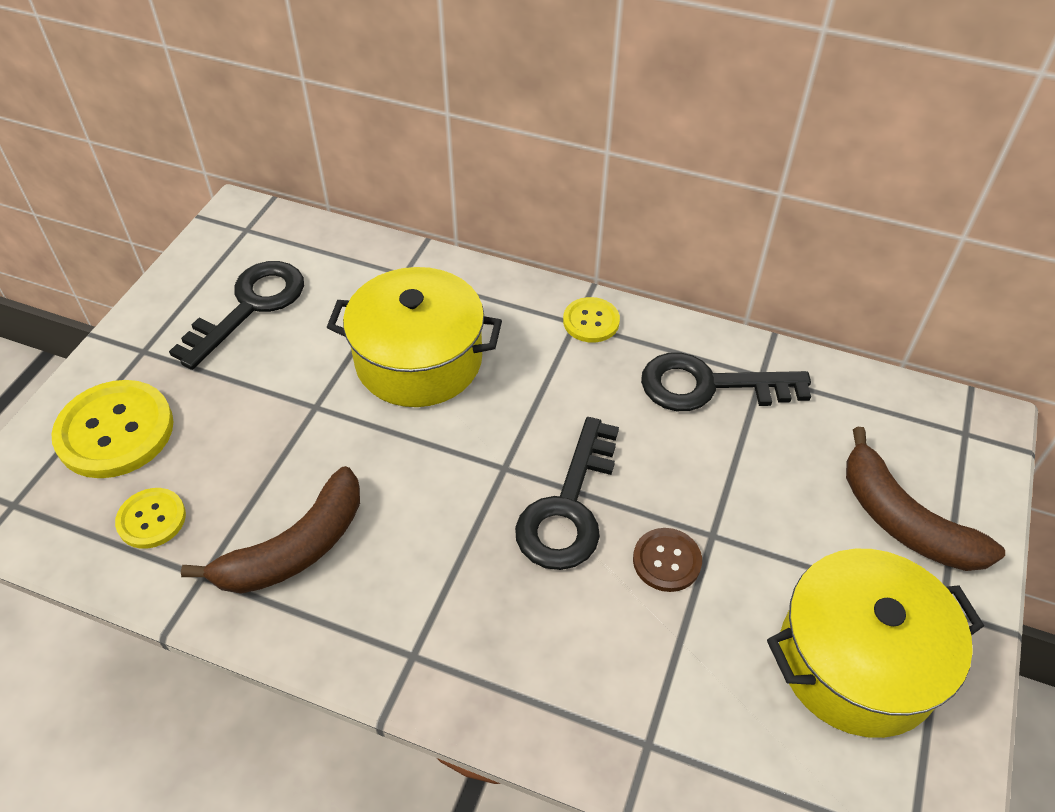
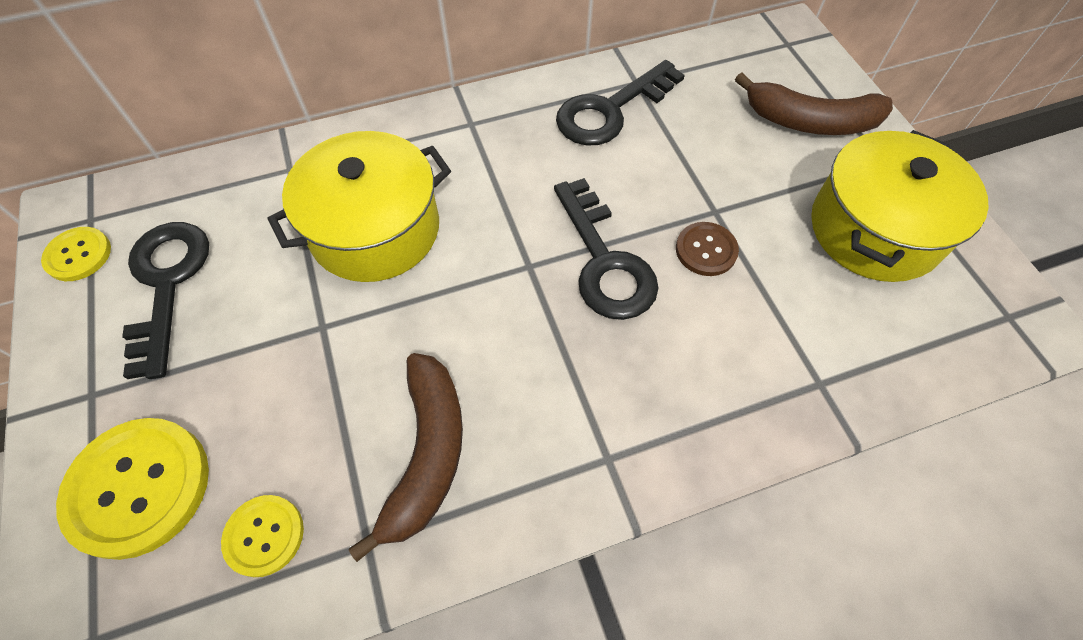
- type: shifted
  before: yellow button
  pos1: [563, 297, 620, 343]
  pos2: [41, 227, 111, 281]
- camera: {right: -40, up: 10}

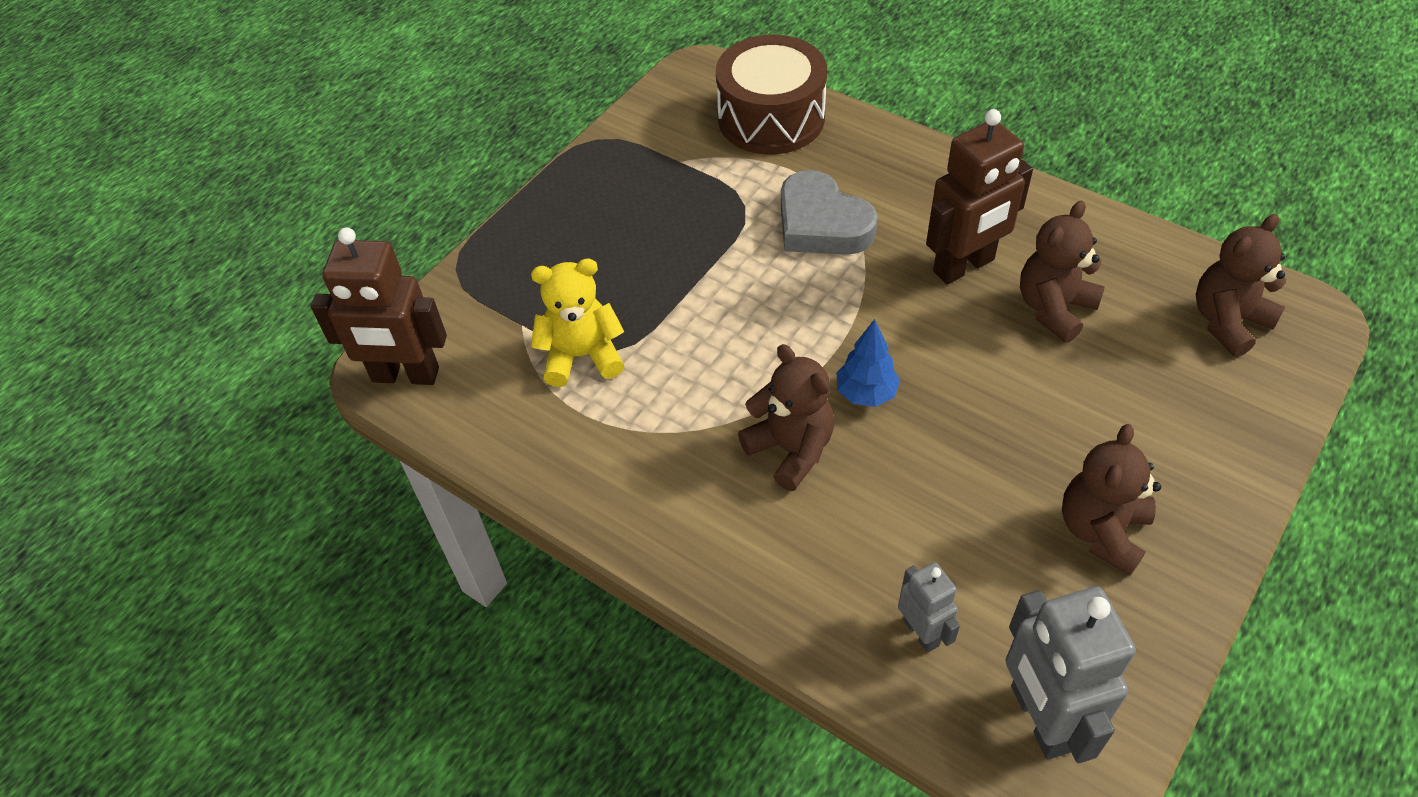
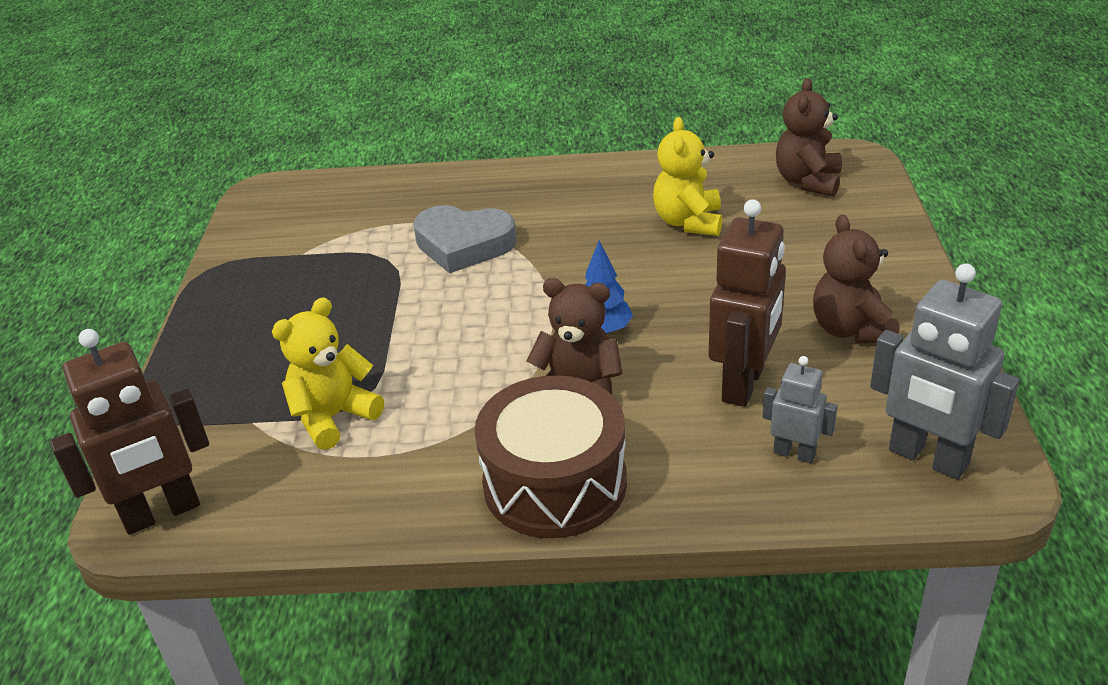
- type: shifted
  before: russet drum
  pos1: [716, 35, 827, 154]
  pos2: [475, 375, 627, 538]
- type: shifted
  before: russet toy robot
  pos1: [926, 109, 1033, 284]
  pos2: [708, 199, 786, 407]
- type: repainted
  before: russet stuffed bear
  after: yellow stuffed bear
  pos1: [1020, 201, 1105, 343]
  pos2: [653, 117, 722, 236]
- camera: {right: -35, up: -15}

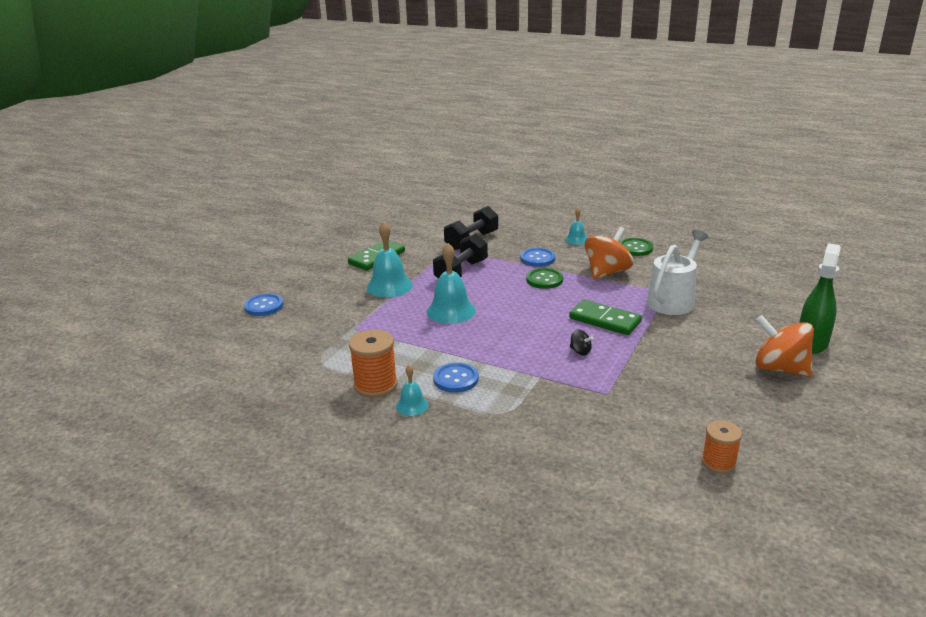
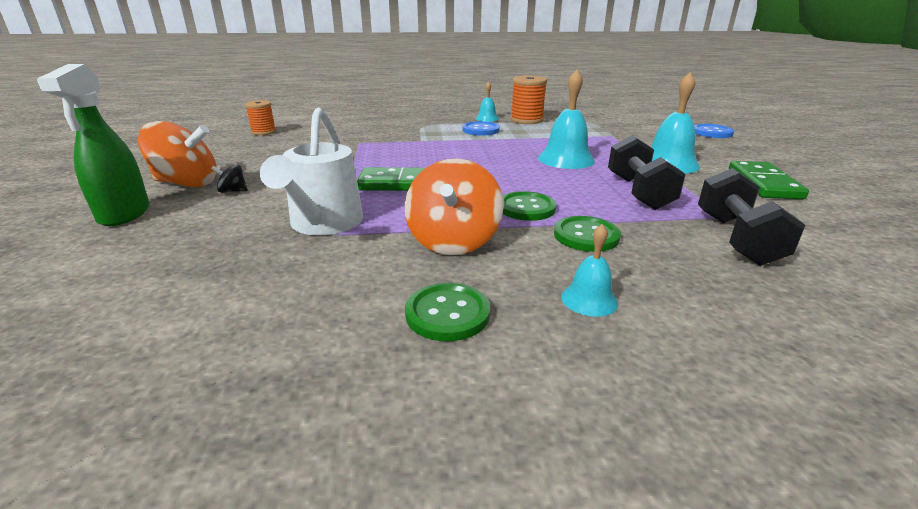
- type: repainted
  before: cobalt button
  after: green button
  pos1: [520, 248, 555, 267]
  pos2: [554, 216, 621, 252]
- type: shifted
  before: black toy top
  pos1: [570, 329, 593, 355]
  pos2: [211, 165, 248, 193]
- camera: {right: 145, up: 0}

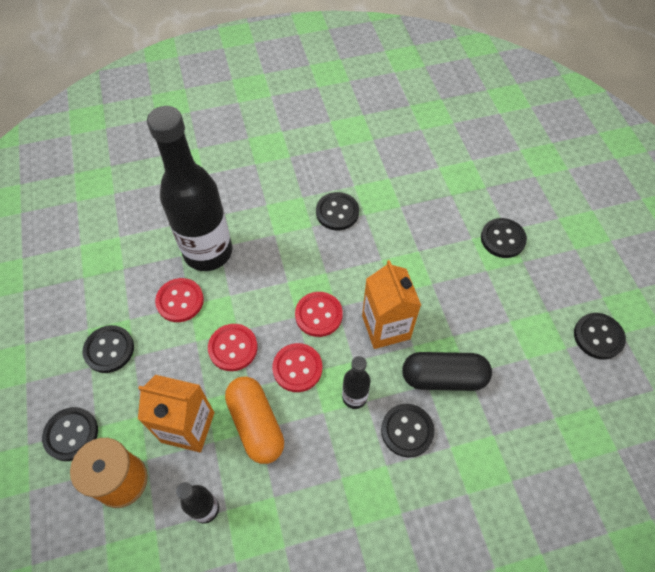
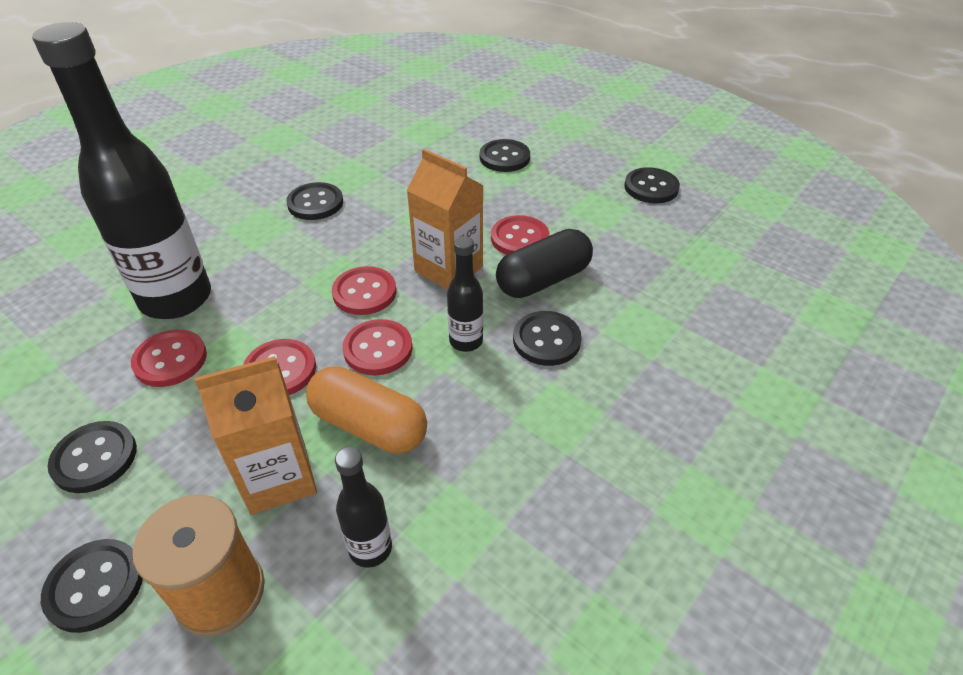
- type: new
  after: red button
  pos2: [491, 215, 549, 255]
- camera: {right: -35, up: -15}

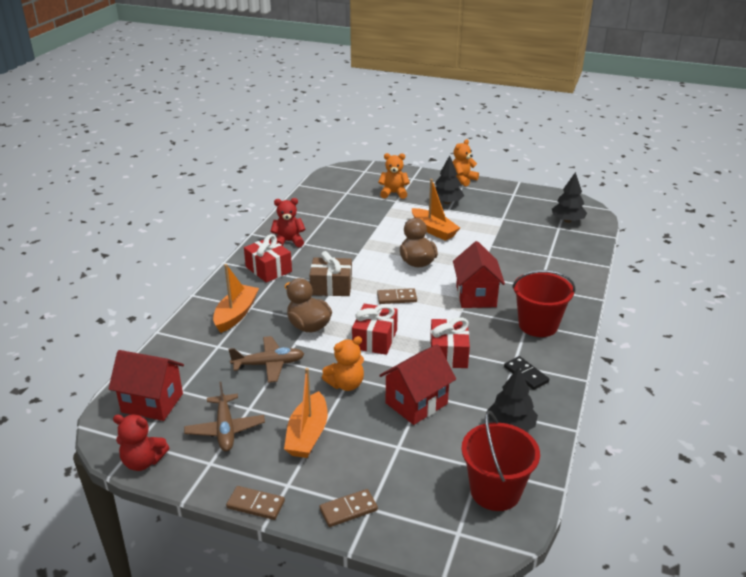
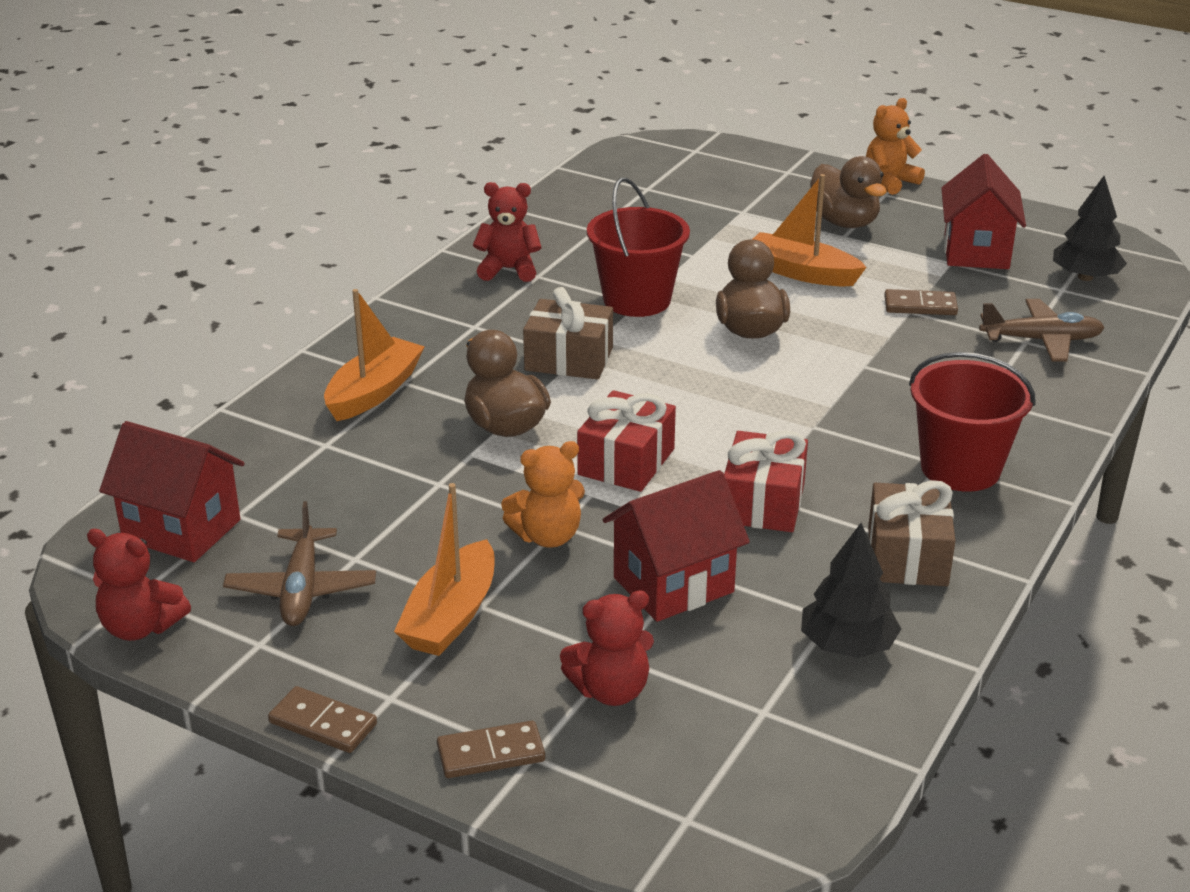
- type: shifted
  before: russet toy plane
  pos1: [229, 336, 304, 383]
  pos2: [979, 299, 1105, 361]
- type: gone
  before: red present
  pos1: [244, 234, 292, 283]
- type: shifted
  before: russet domino
  pos1: [377, 288, 417, 304]
  pos2: [884, 289, 958, 315]
- type: gone
  before: orange-coloured stuffed bear
  pos1: [378, 153, 410, 199]
- type: rotated
  before: orange-coloured sailboat
  pos1: [412, 179, 460, 241]
  pos2: [753, 174, 867, 286]
  turn: 150
- type: swapped
  before: black tree
  after: russet duck
  pos1: [435, 155, 464, 204]
  pos2: [810, 156, 886, 228]
- type: shifted
  before: red house
  pos1: [453, 241, 505, 308]
  pos2: [941, 154, 1026, 269]
- type: shifted
  before: red pail
  pos1: [461, 410, 540, 511]
  pos2: [587, 177, 690, 317]
- type: swapped
  before: black domino
  after: russet present
  pos1: [504, 356, 549, 390]
  pos2: [868, 480, 955, 586]
- type: new
  after: red stuffed bear
  pos2: [560, 590, 654, 706]
- camera: {right: 10, up: 0}

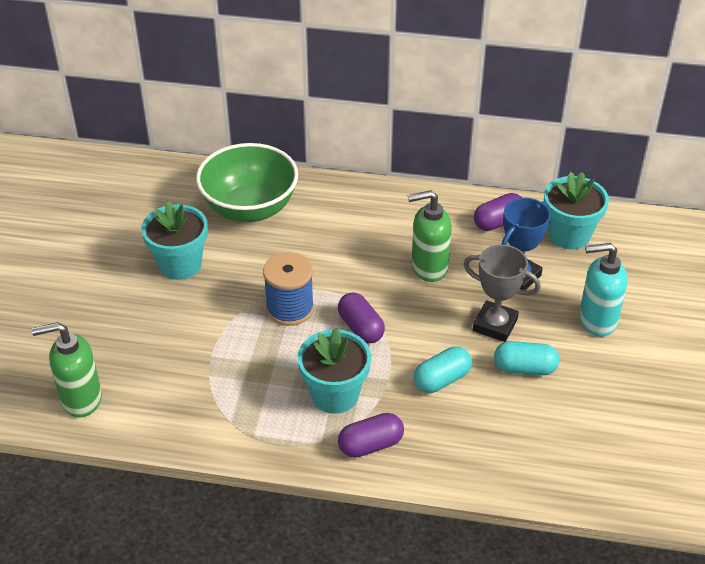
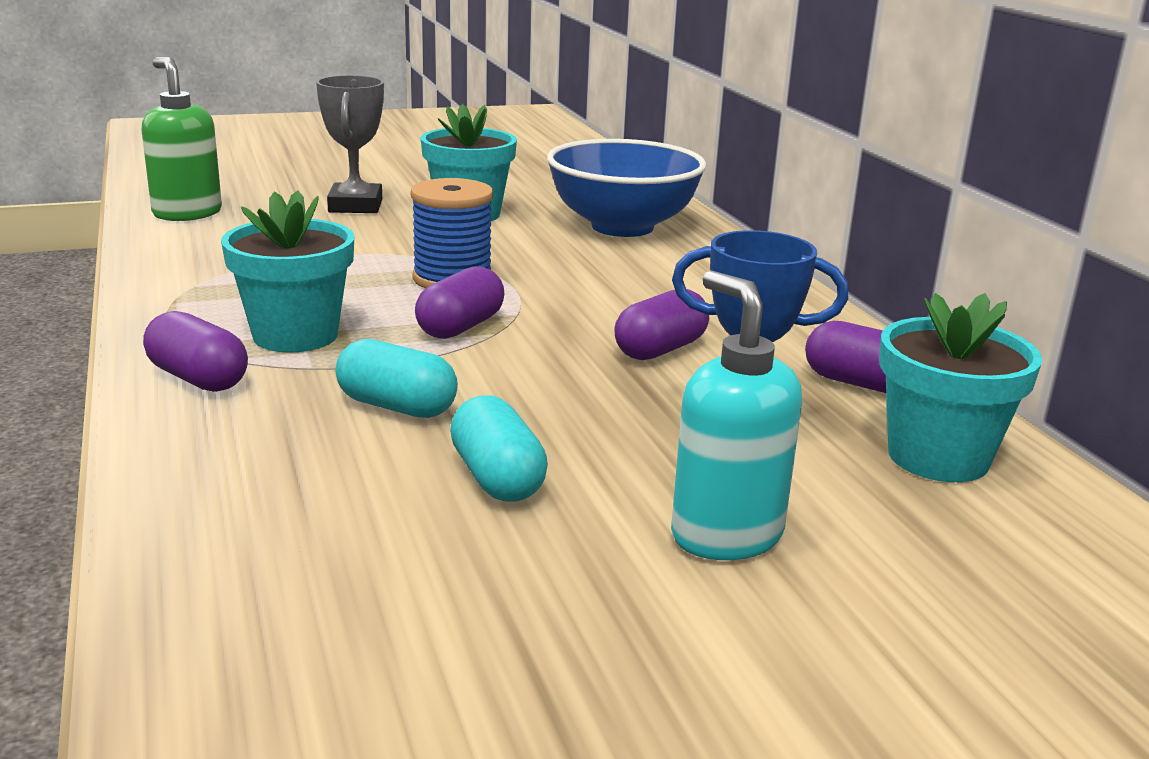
- type: repainted
  before: green serving bowl
  after: cobalt serving bowl
  pos1: [196, 143, 298, 222]
  pos2: [547, 139, 706, 237]
- type: swapped
  before: green pump bottle
  after: royal purple pill
  pos1: [408, 190, 452, 282]
  pos2: [614, 289, 709, 360]
- type: shifted
  before: ash-grey trophy
  pos1: [463, 245, 541, 342]
  pos2: [316, 75, 384, 213]
- camera: {right: 60, up: -20}

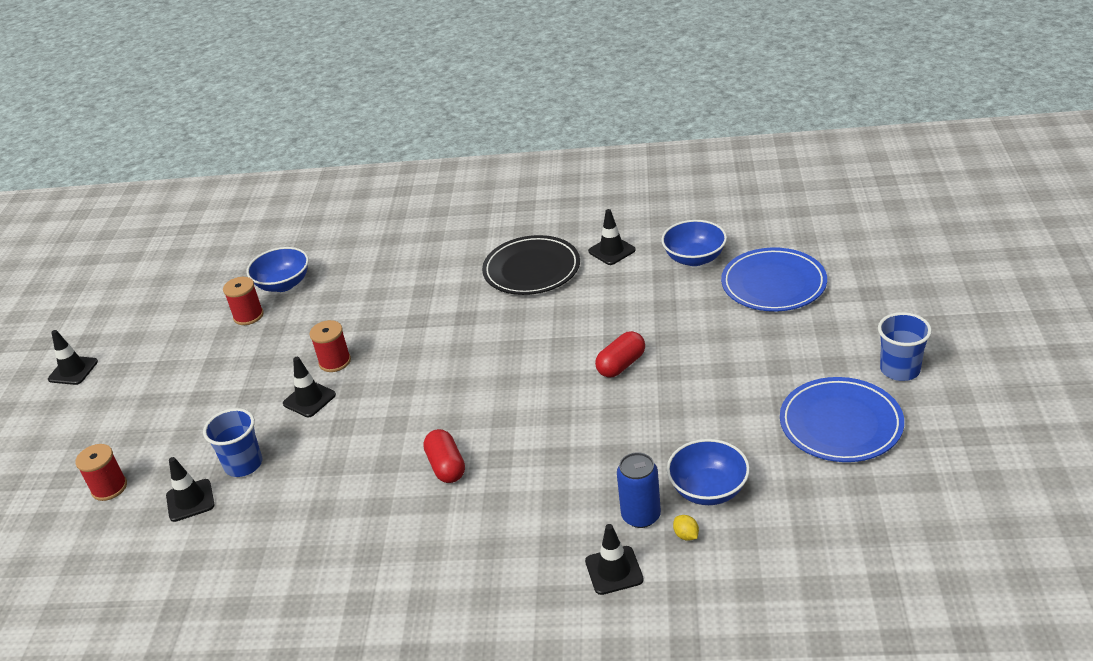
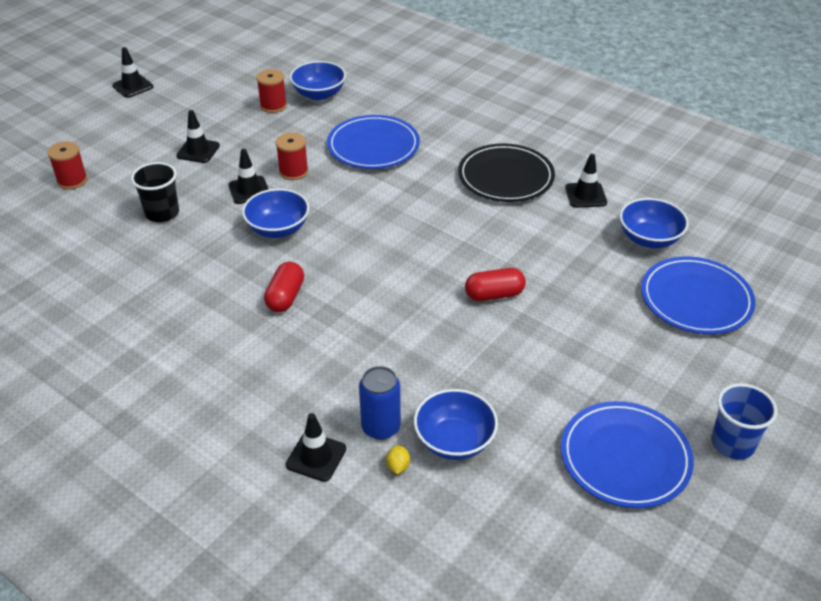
- type: shifted
  before: black road cone
  pos1: [166, 457, 215, 522]
  pos2: [176, 110, 220, 163]
- type: repainted
  before: cobalt cup
  after: black cup
  pos1: [203, 408, 262, 477]
  pos2: [131, 162, 179, 222]
- type: new
  after: cobalt serving bowl
  pos2: [242, 189, 309, 238]
- type: new
  after: cobalt flat dish
  pos2: [327, 115, 420, 169]
- camera: {right: 30, up: 5}

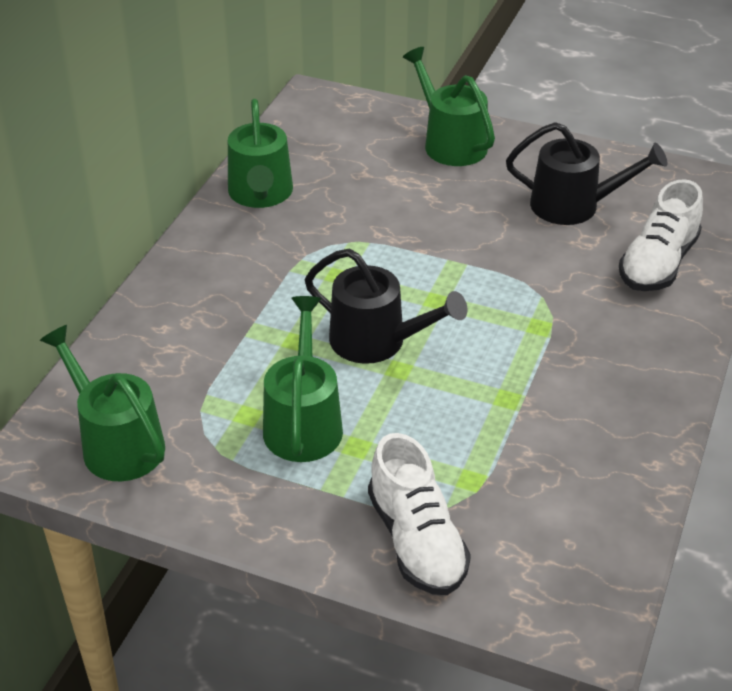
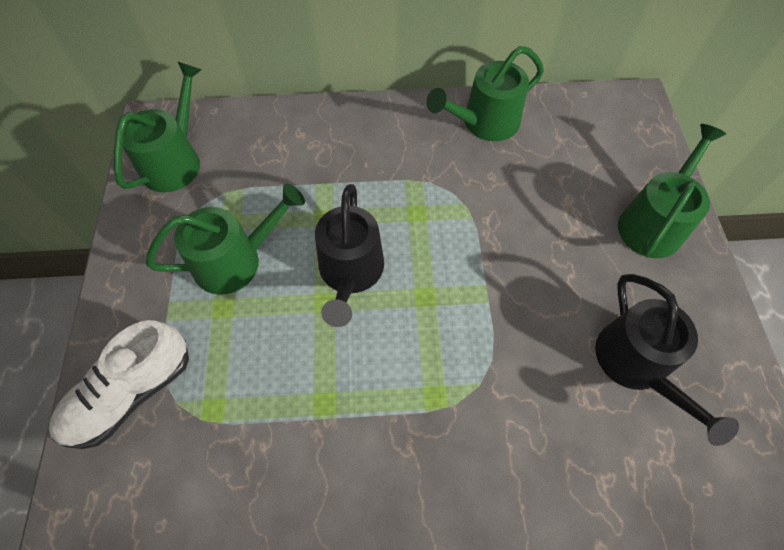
- type: gone
  before: pure white lace-up shoe
  pos1: [619, 179, 703, 291]
- camera: {right: 65, up: 20}

